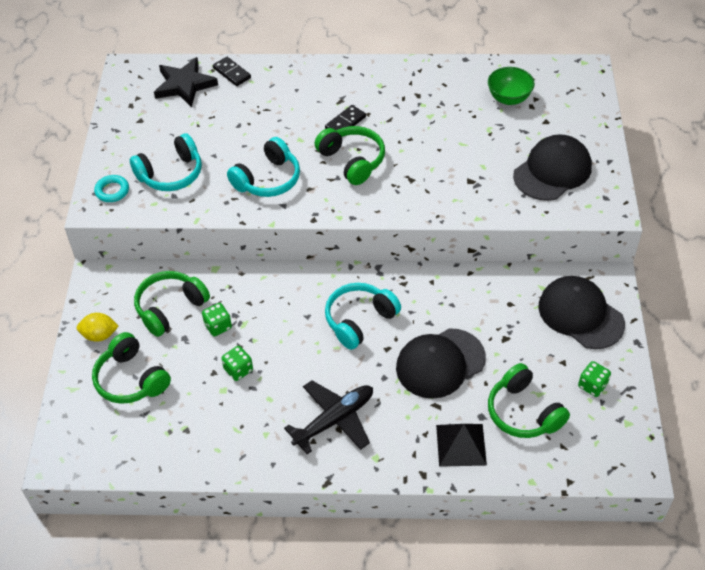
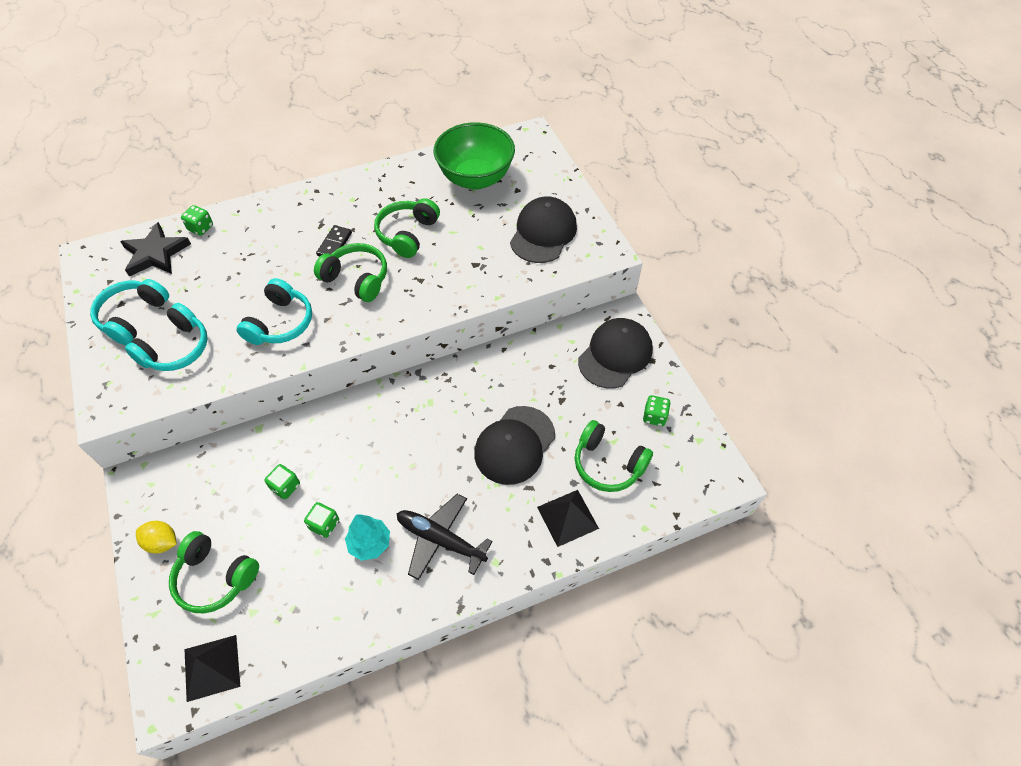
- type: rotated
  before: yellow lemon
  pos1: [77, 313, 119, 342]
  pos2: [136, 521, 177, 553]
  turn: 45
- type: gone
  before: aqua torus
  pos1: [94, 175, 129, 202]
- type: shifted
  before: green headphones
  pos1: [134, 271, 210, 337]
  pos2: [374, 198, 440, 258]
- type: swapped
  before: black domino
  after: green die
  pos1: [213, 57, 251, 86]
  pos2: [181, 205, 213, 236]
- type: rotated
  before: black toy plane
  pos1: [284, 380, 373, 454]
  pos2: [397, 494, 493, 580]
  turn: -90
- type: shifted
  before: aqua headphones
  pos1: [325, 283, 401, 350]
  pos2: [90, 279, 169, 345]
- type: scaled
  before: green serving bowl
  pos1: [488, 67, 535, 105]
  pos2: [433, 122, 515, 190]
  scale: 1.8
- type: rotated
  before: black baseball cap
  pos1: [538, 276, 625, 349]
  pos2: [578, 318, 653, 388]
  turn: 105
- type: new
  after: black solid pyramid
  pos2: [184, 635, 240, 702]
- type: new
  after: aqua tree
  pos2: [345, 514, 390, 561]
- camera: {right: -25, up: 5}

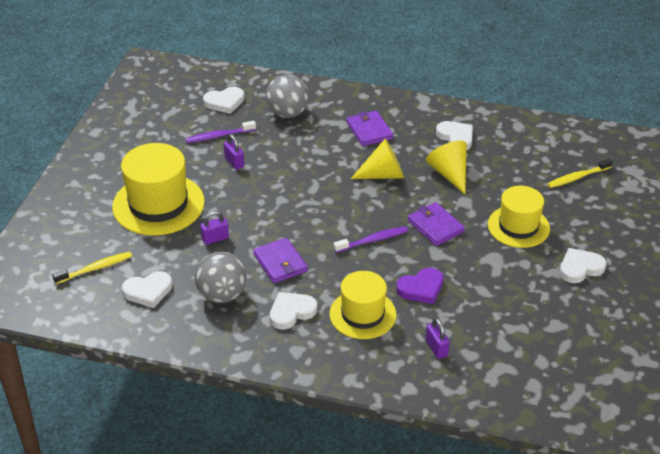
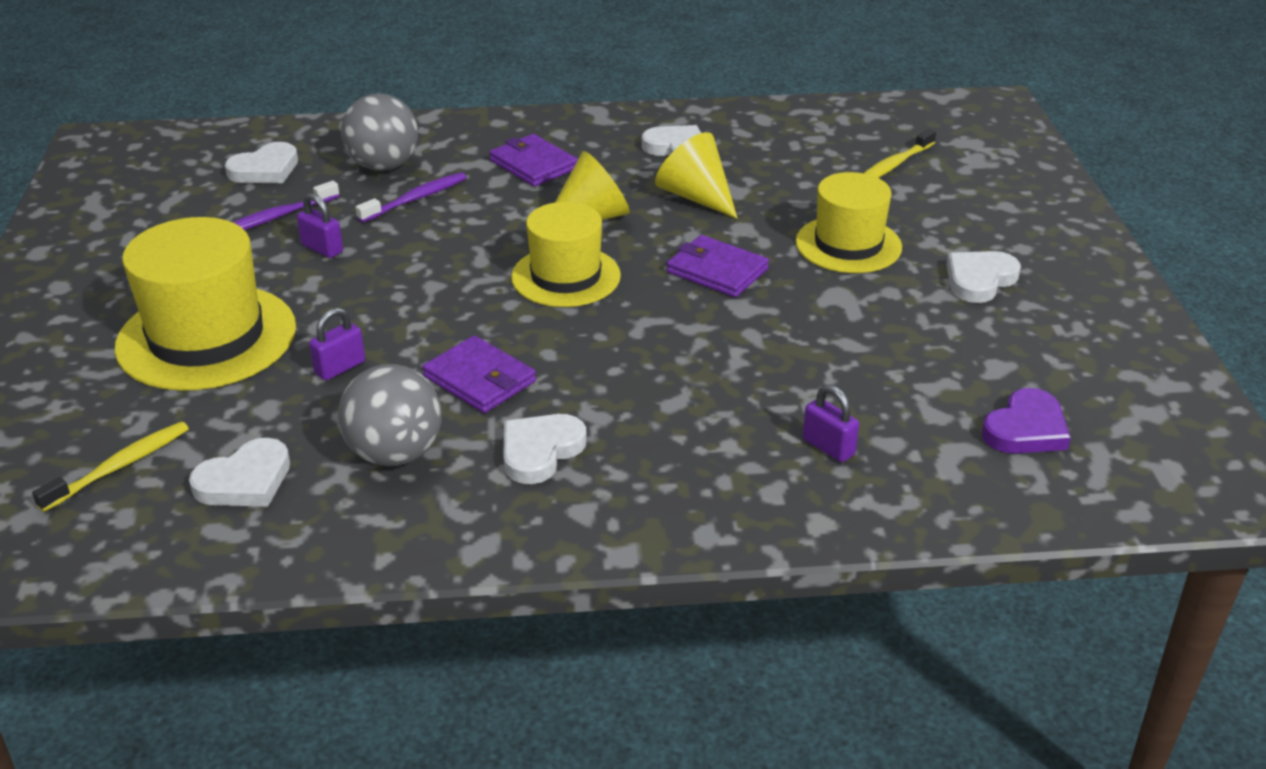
- type: shifted
  before: yellow tall hat
  pos1: [330, 271, 396, 339]
  pos2: [511, 202, 621, 307]
- type: shifted
  before: royal purple tooth brush
  pos1: [333, 226, 408, 253]
  pos2: [356, 172, 467, 223]
- type: shifted
  before: royal purple heart
  pos1: [396, 268, 443, 304]
  pos2: [982, 388, 1071, 454]
- camera: {right: -20, up: -5}

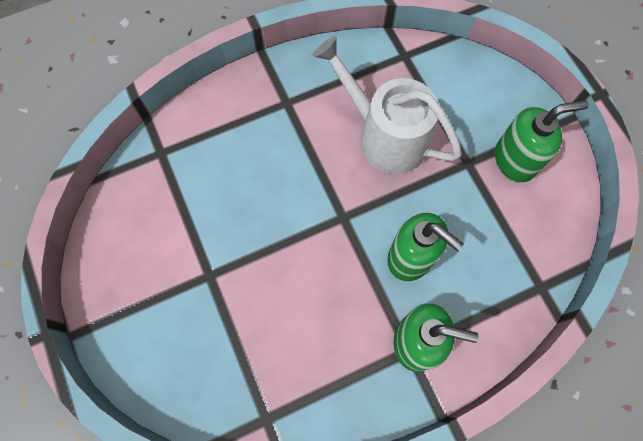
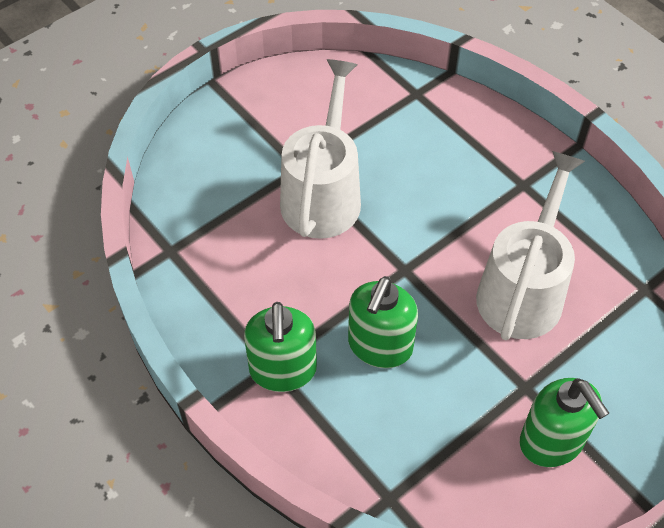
- type: new
  after: pure white sprinkling can
  pos2: [280, 59, 361, 239]
- camera: {right: 75, up: -15}

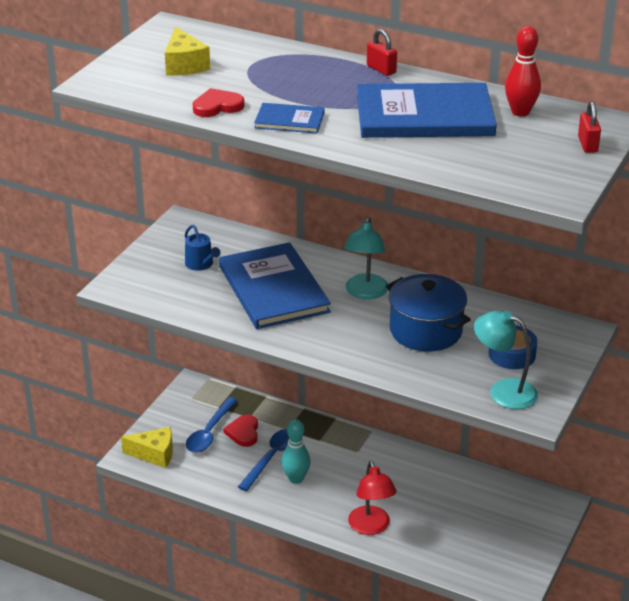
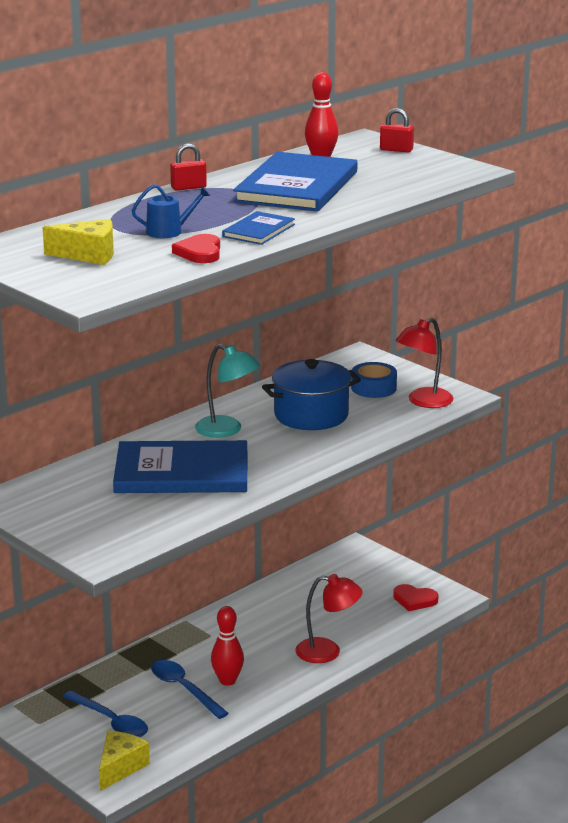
- type: shifted
  before: cobalt sprinkling can
  pos1: [185, 225, 221, 271]
  pos2: [132, 184, 210, 238]
- type: shifted
  before: red heart
  pos1: [223, 414, 258, 447]
  pos2: [393, 584, 439, 611]
- type: repainted
  before: aqua skittle
  after: red skittle
  pos1: [281, 419, 311, 484]
  pos2: [211, 606, 244, 686]
- type: repainted
  before: aqua reading lamp
  after: red reading lamp
  pos1: [474, 311, 538, 409]
  pos2: [395, 318, 453, 408]
- camera: {right: -70, up: -10}

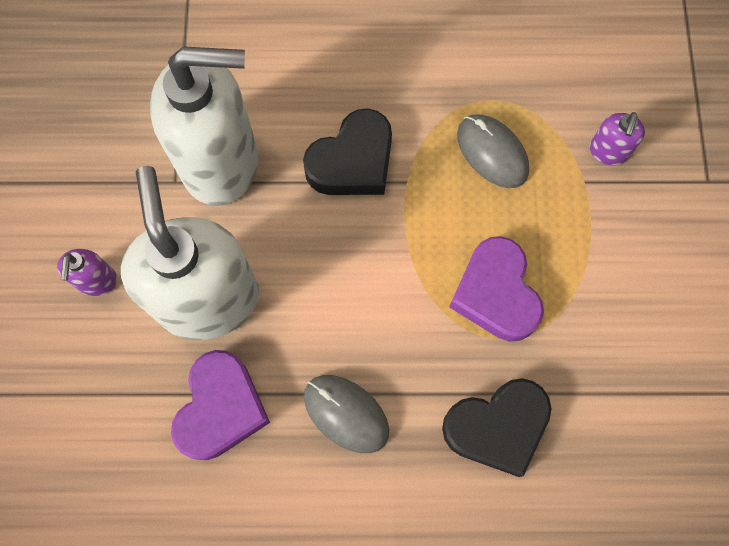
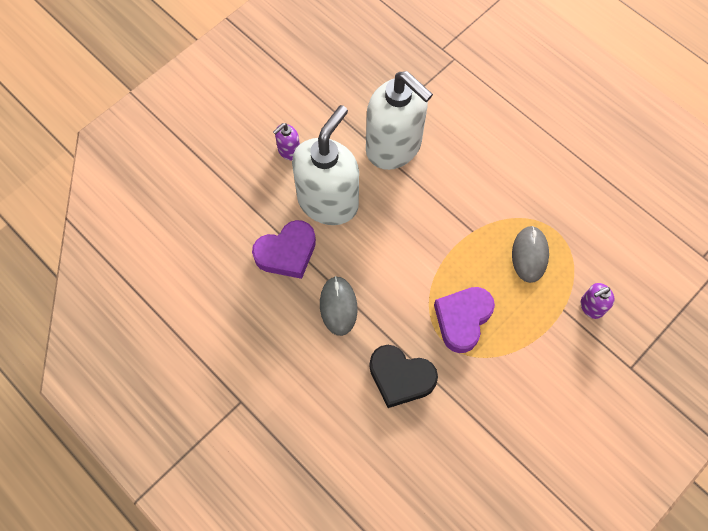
- type: gone
  before: black heart
  pos1: [303, 108, 392, 195]
- camera: {right: 45, up: -5}

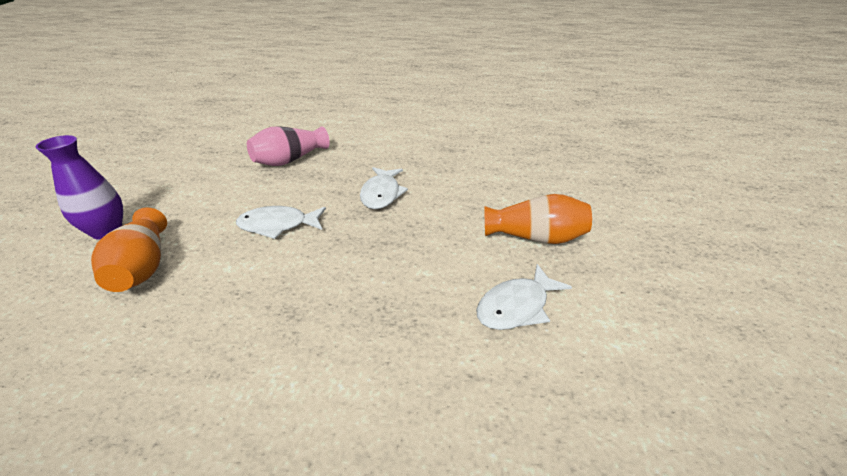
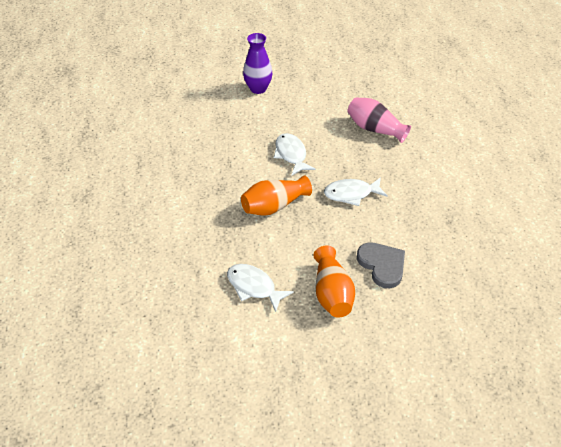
- type: shifted
  before: orange-coloured flower vase
  pos1: [91, 207, 167, 292]
  pos2: [241, 175, 312, 216]
- type: new
  after: ash-grey heart
  pos2: [357, 242, 405, 288]
- camera: {right: 75, up: 10}

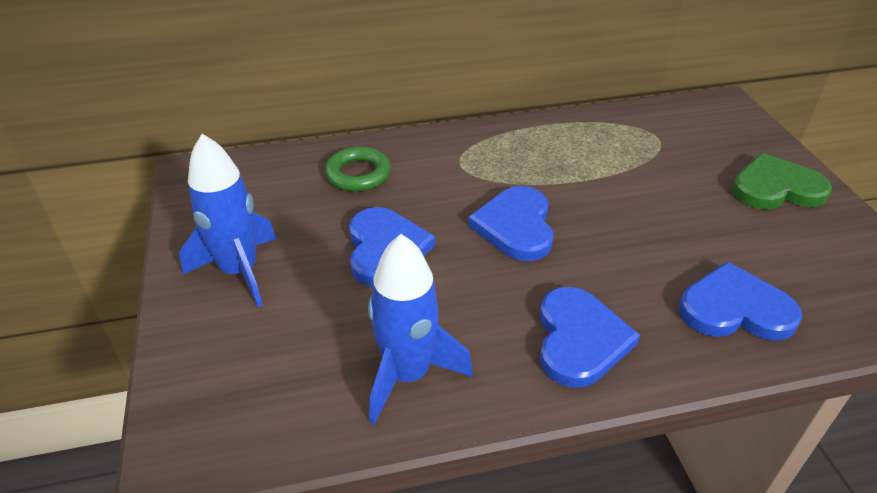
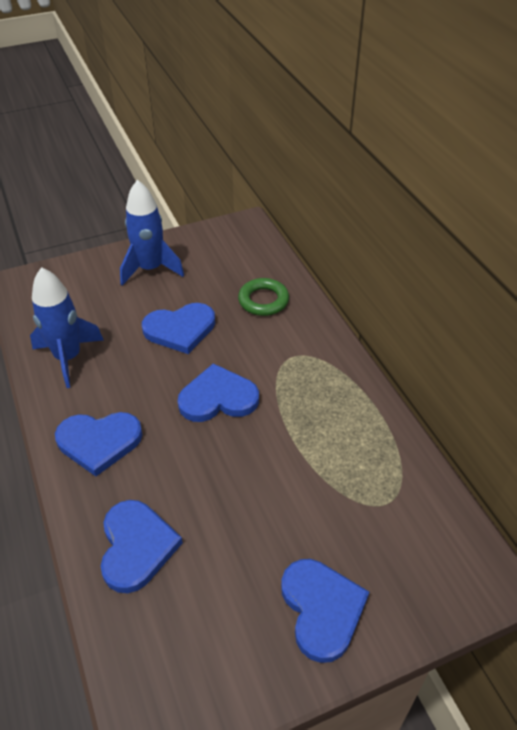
- type: repainted
  before: green heart
  after: cobalt heart
  pos1: [732, 153, 832, 209]
  pos2: [281, 559, 369, 663]
- camera: {right: 80, up: 5}

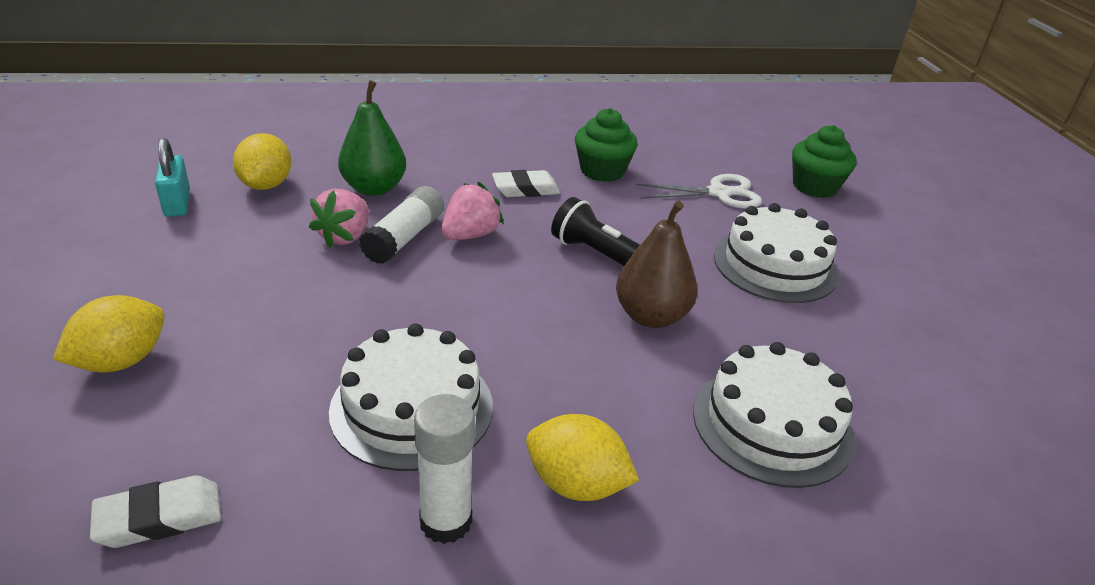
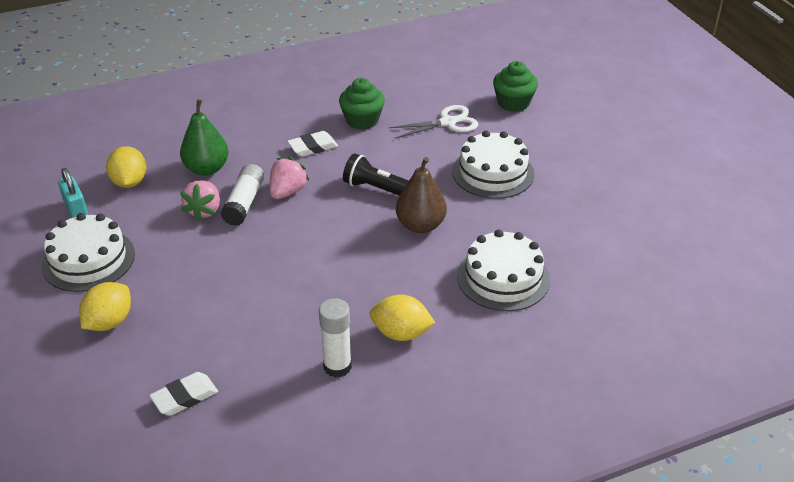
- type: shifted
  before: pure white cake
  pos1: [329, 323, 493, 471]
  pos2: [41, 213, 135, 292]
- camera: {right: -10, up: 5}

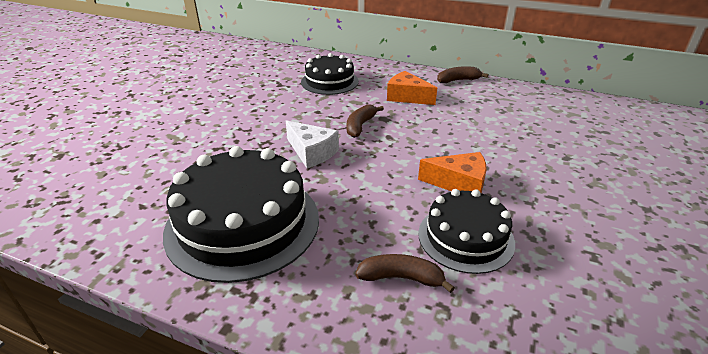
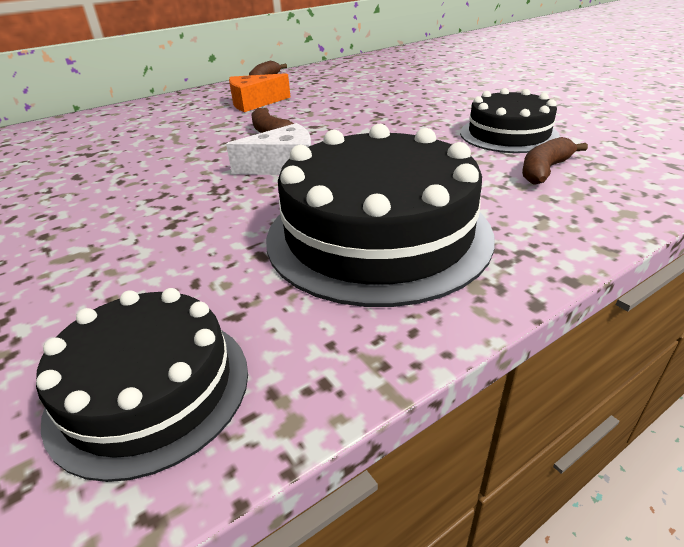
- type: shifted
  before: black cake
  pos1: [301, 53, 359, 95]
  pos2: [36, 288, 248, 482]
- type: gone
  before: orange-coloured cheese
  pos1: [418, 152, 487, 193]
- camera: {right: -55, up: 0}

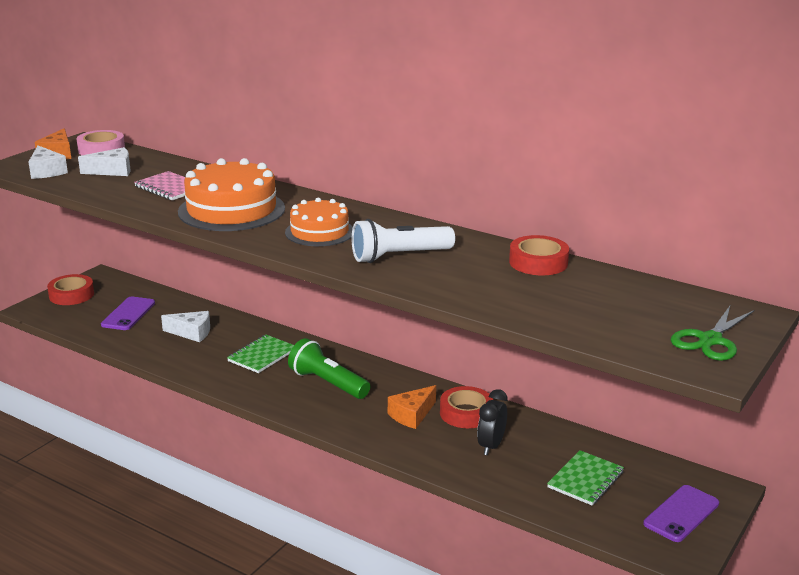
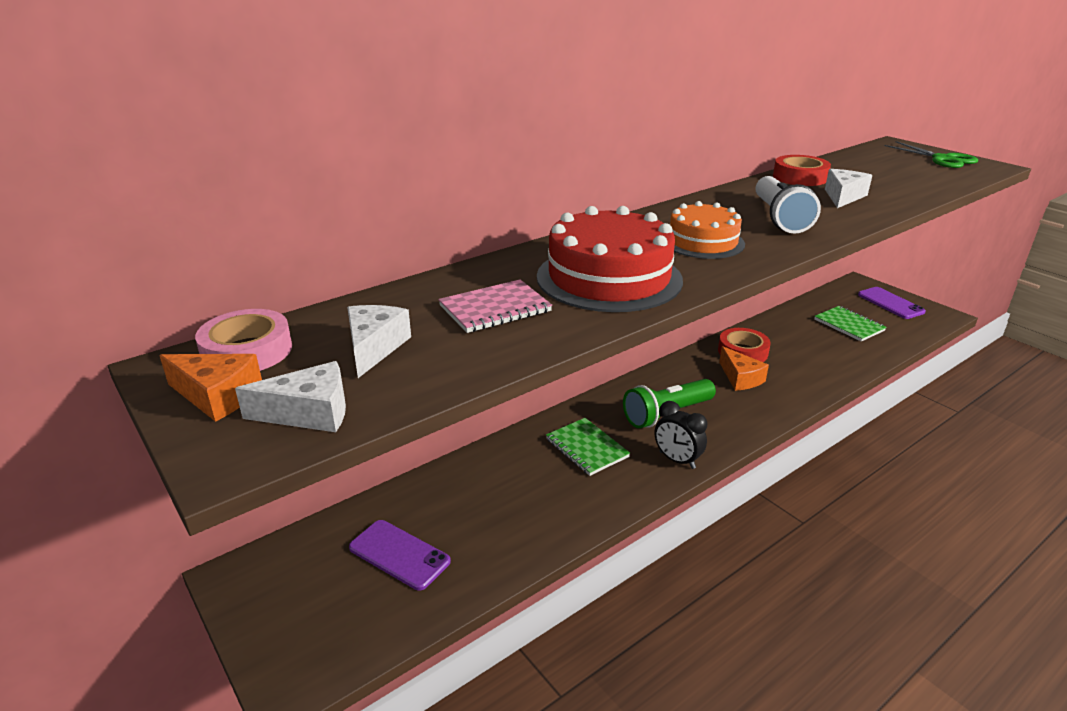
- type: gone
  before: red roll of tape
  pos1: [47, 274, 94, 305]
- type: shifted
  before: pure white cheese
  pos1: [161, 311, 210, 342]
  pos2: [825, 169, 873, 208]
- type: repainted
  before: orange-coloured cake
  after: red cake
  pos1: [178, 158, 285, 231]
  pos2: [537, 206, 683, 312]
- type: shifted
  before: black alarm clock
  pos1: [477, 389, 508, 456]
  pos2: [655, 401, 707, 469]
- camera: {right: -70, up: 5}

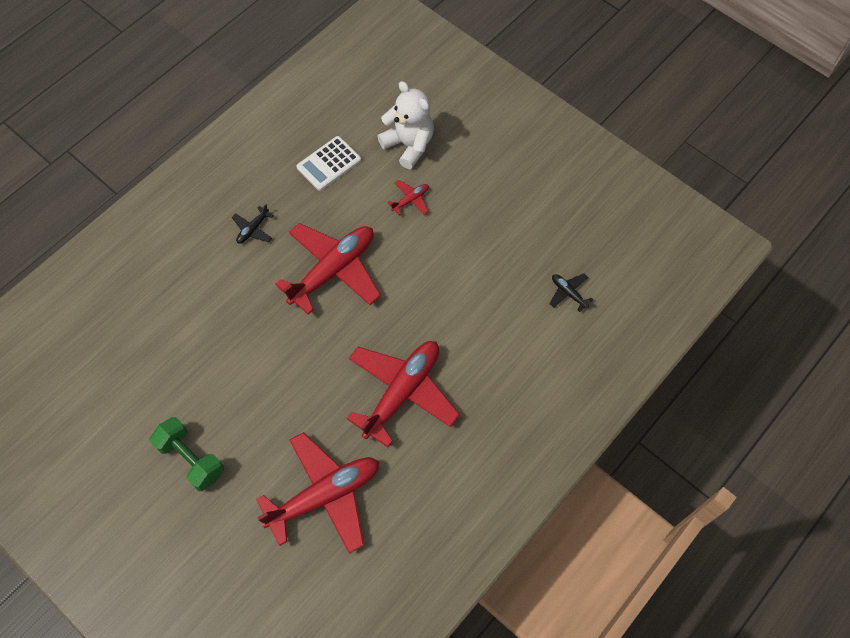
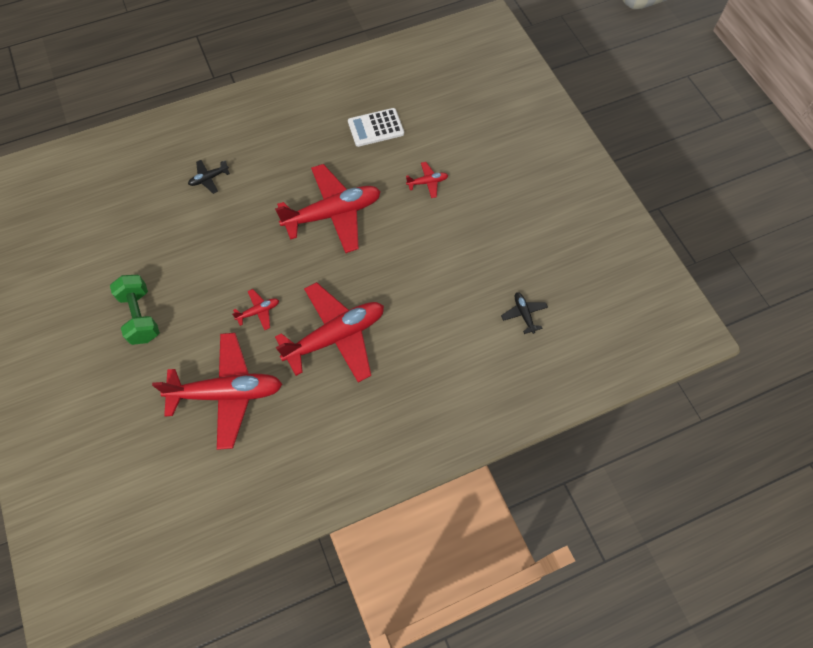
- type: shifted
  before: black toy plane
  pos1: [232, 204, 274, 244]
  pos2: [188, 160, 230, 194]
- type: gone
  before: pure white stuffed bear
  pos1: [377, 81, 434, 169]
- type: new
  after: red toy plane
  pos2: [232, 289, 279, 330]
- camera: {right: 25, up: 0}

